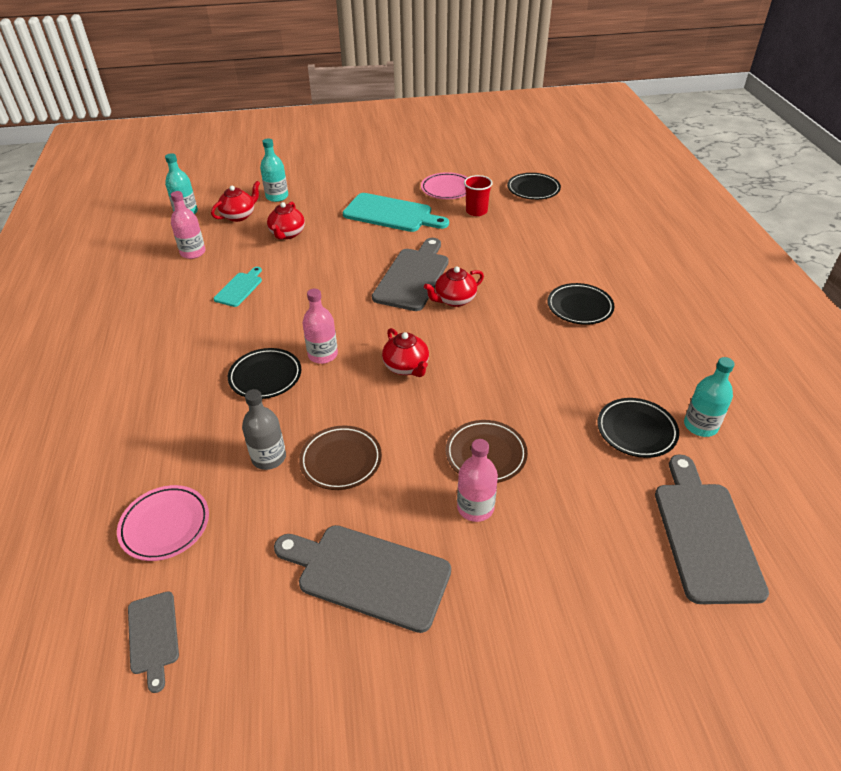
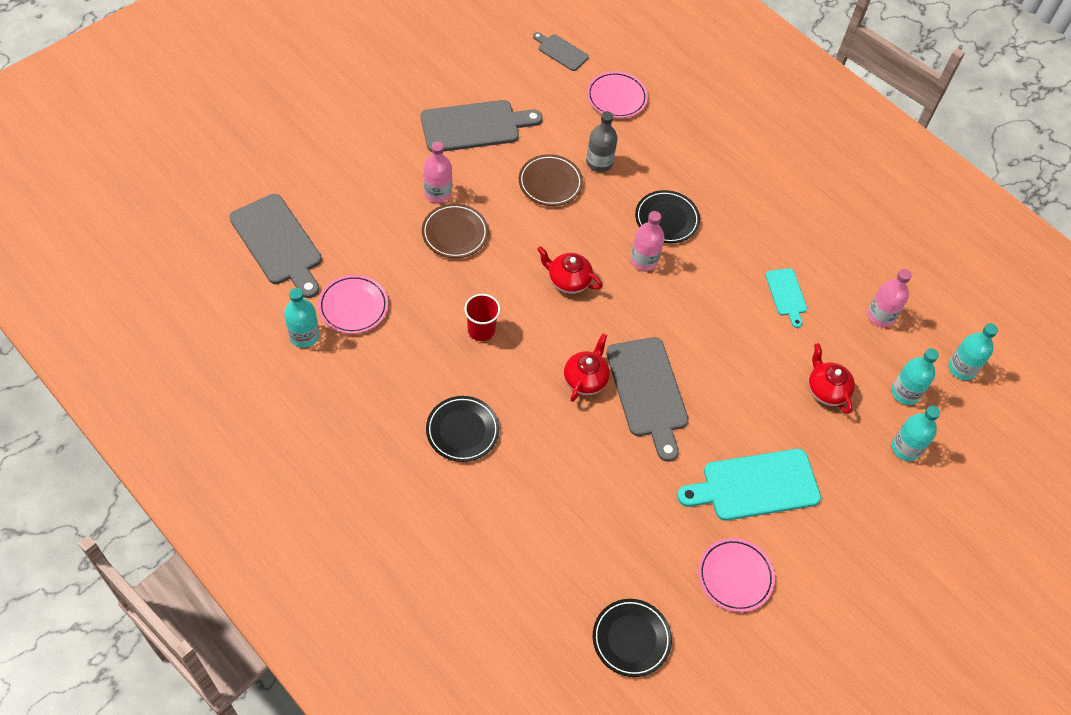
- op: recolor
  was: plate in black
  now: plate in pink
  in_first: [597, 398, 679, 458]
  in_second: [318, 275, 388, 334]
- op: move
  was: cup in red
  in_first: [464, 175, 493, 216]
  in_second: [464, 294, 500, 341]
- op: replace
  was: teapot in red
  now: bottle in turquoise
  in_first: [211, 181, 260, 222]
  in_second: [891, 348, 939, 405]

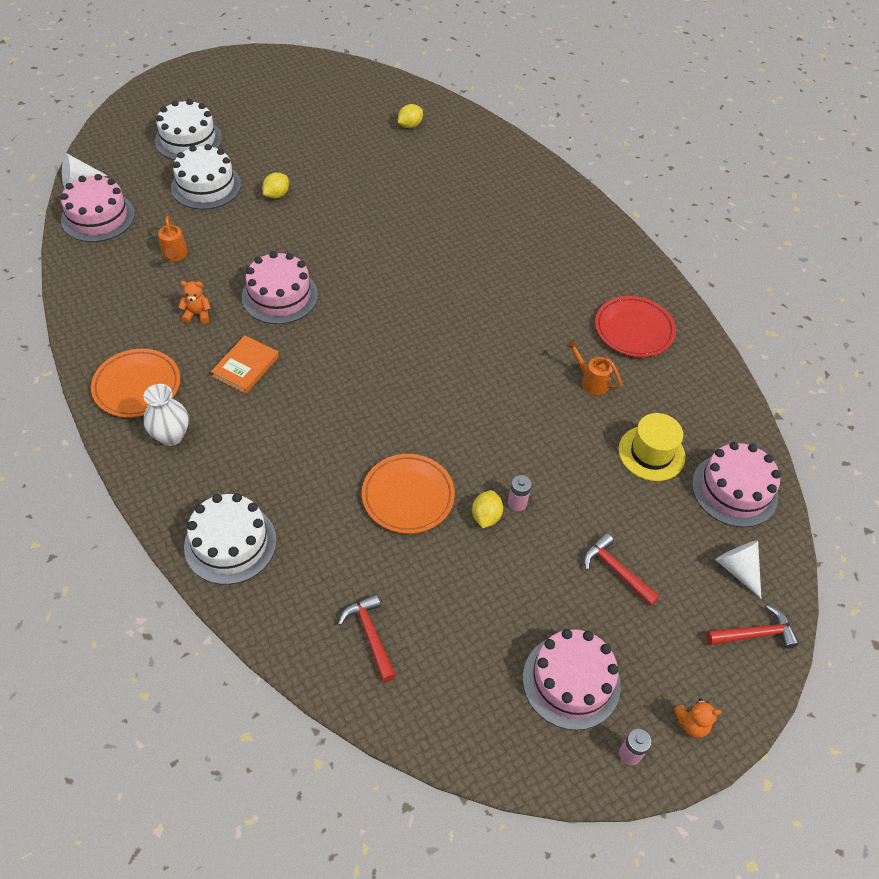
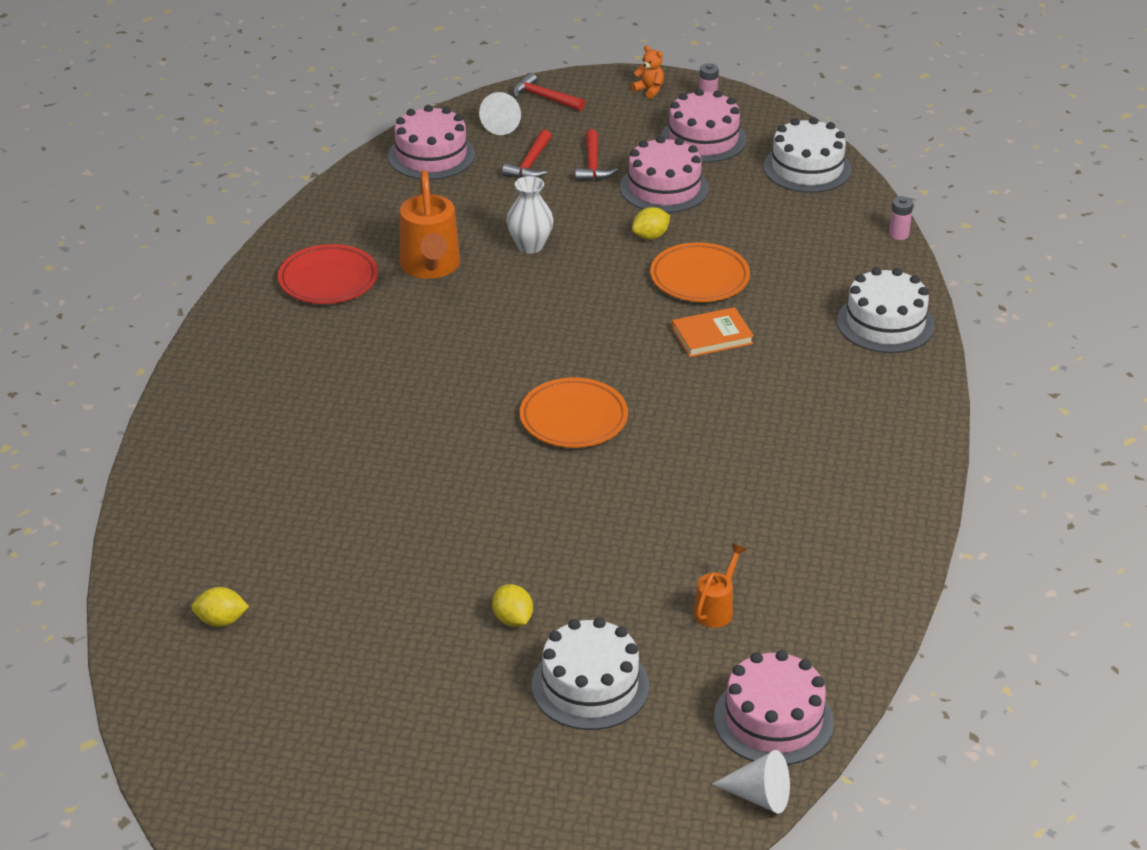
- op: resize
  was: watering can in orange
  in_first: [566, 339, 622, 395]
  in_second: [400, 170, 460, 279]
  ratio: 1.89
- op: rotate
  was: lemon in yellow
  in_first: [262, 173, 289, 199]
  in_second: [492, 584, 533, 627]
  clockwise: 75
- op: move
  was: hammer in red
  in_first: [338, 594, 396, 682]
  in_second: [502, 130, 552, 178]
- op: move
  was: vase in white
  in_first: [144, 384, 189, 446]
  in_second: [506, 176, 554, 254]
- op: move
  was: plate in orange
  in_first: [91, 349, 180, 418]
  in_second: [520, 378, 628, 448]
- op: move
  was: cake in pink
  in_first: [242, 251, 318, 324]
  in_second: [620, 136, 709, 213]
- op: move
  was: book in orange
  in_first: [211, 335, 279, 394]
  in_second: [672, 307, 754, 357]
- op: move
  was: cake in white
  in_first: [155, 99, 222, 160]
  in_second: [763, 117, 852, 193]
- op: move
  was: battery in pink
  in_first: [508, 475, 532, 511]
  in_second: [889, 196, 913, 240]
- op: delete
  was: teddy bear in orange
  in_first: [178, 281, 211, 324]
- op: delete
  was: hat in yellow
  in_first: [619, 413, 686, 481]

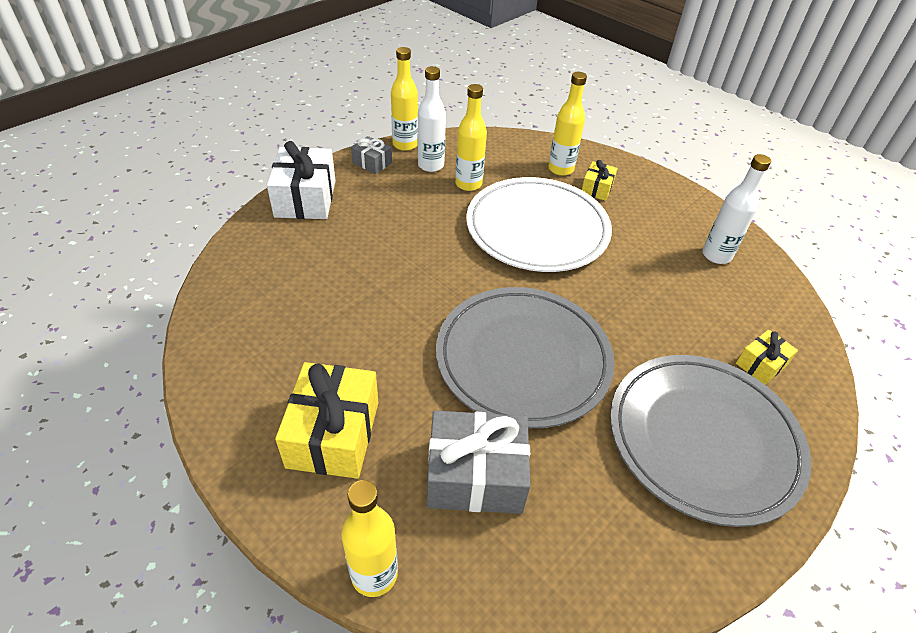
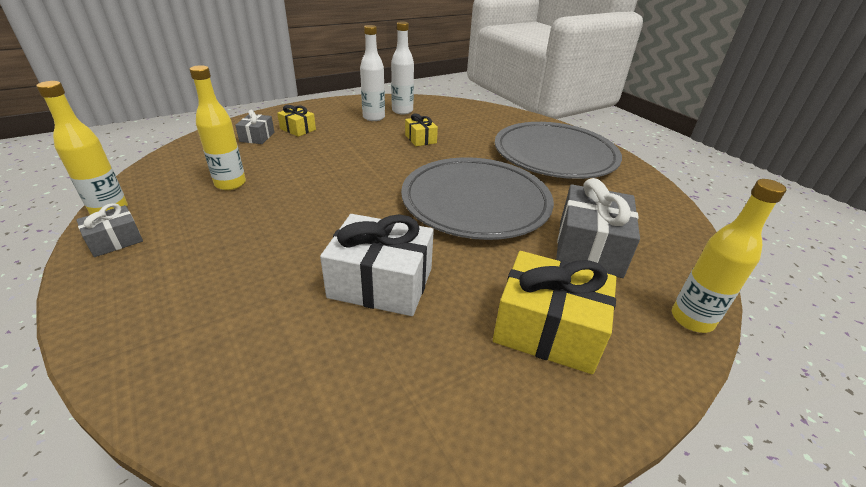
- op: replace
  was: bottle in yellow
  now: gift in grey
  in_first: [548, 72, 587, 176]
  in_second: [235, 110, 274, 144]
- op: move
  was: gift in white
  in_first: [267, 141, 336, 219]
  in_second: [320, 214, 434, 316]
- op: move
  was: bottle in white
  in_first: [418, 66, 446, 172]
  in_second: [360, 25, 385, 121]
- op: move
  was: gift in yellow
  in_first: [736, 330, 798, 385]
  in_second: [405, 113, 438, 146]
- op: delete
  was: plate in white
  in_first: [466, 177, 612, 272]

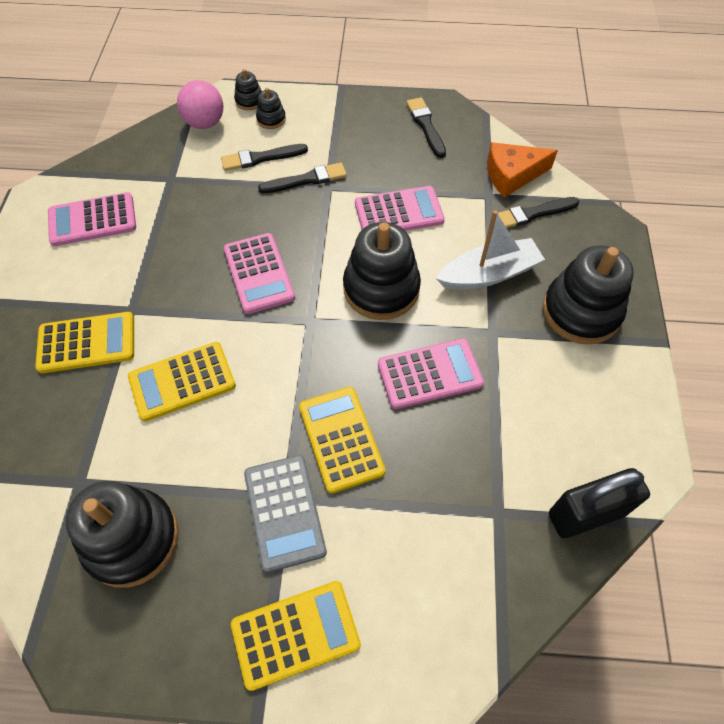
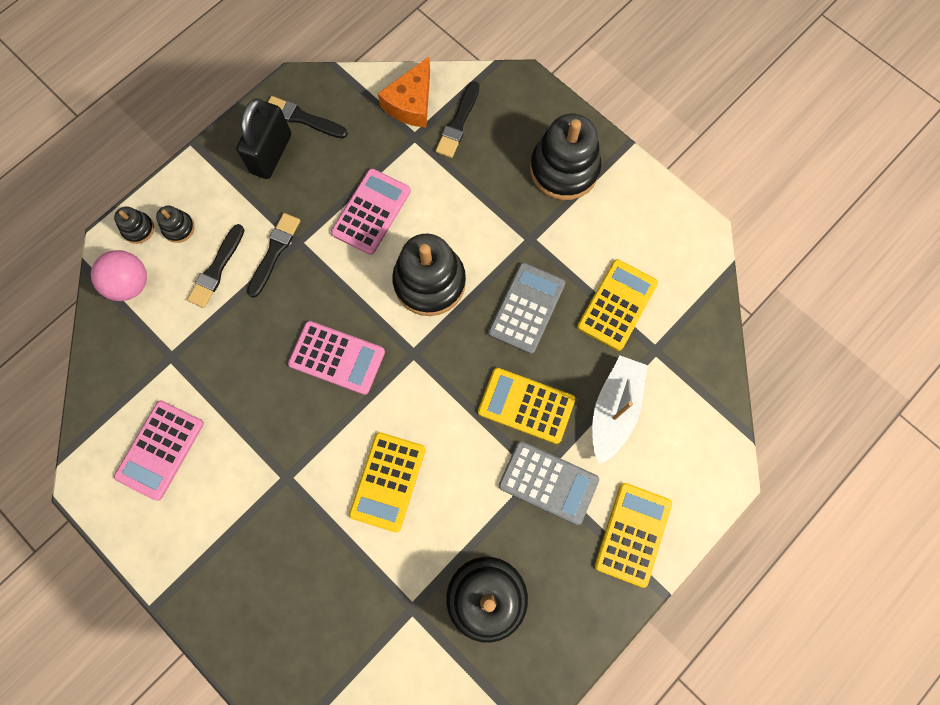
- op: move
  was: padlock in black
  in_first: [549, 468, 650, 538]
  in_second: [236, 98, 291, 179]
- op: recolor
  was: calculator in pink
  now: calculator in grey
  in_first: [378, 338, 484, 409]
  in_second: [488, 262, 565, 354]
- op: move
  was: calculator in yellow
  in_first: [35, 312, 134, 373]
  in_second: [577, 259, 658, 351]
- op: move
  was: boat in white
  in_first: [436, 210, 545, 289]
  in_second: [592, 356, 648, 465]

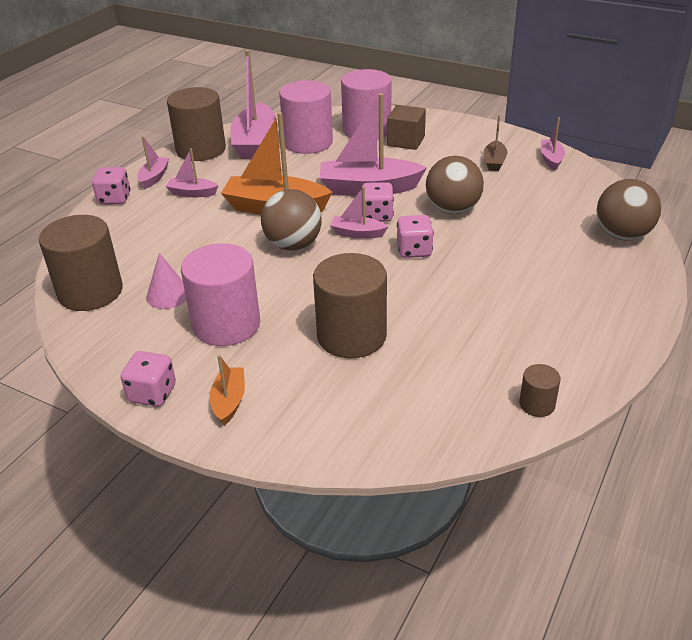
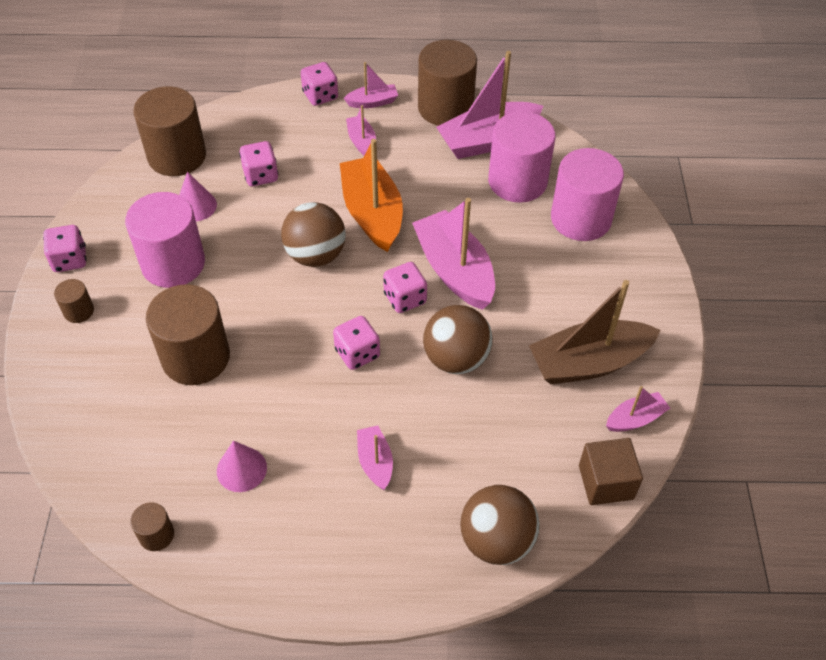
- op: replace
  was: boat in orange
  now: cylinder in brown
  in_first: [209, 355, 245, 425]
  in_second: [54, 279, 94, 323]
- op: insert
  now: cone in pink
  in_second: [217, 441, 267, 492]
- op: insert
  now: dice in pink
  in_second: [239, 141, 278, 186]
- op: move
  was: boat in pink
  in_first: [330, 186, 388, 239]
  in_second: [357, 426, 393, 490]
- op: resize
  was: boat in brown
  in_first: [484, 115, 508, 171]
  in_second: [529, 280, 660, 385]
  ratio: 2.0
- op: move
  was: cube in brown
  in_first: [387, 105, 426, 150]
  in_second: [579, 438, 643, 505]

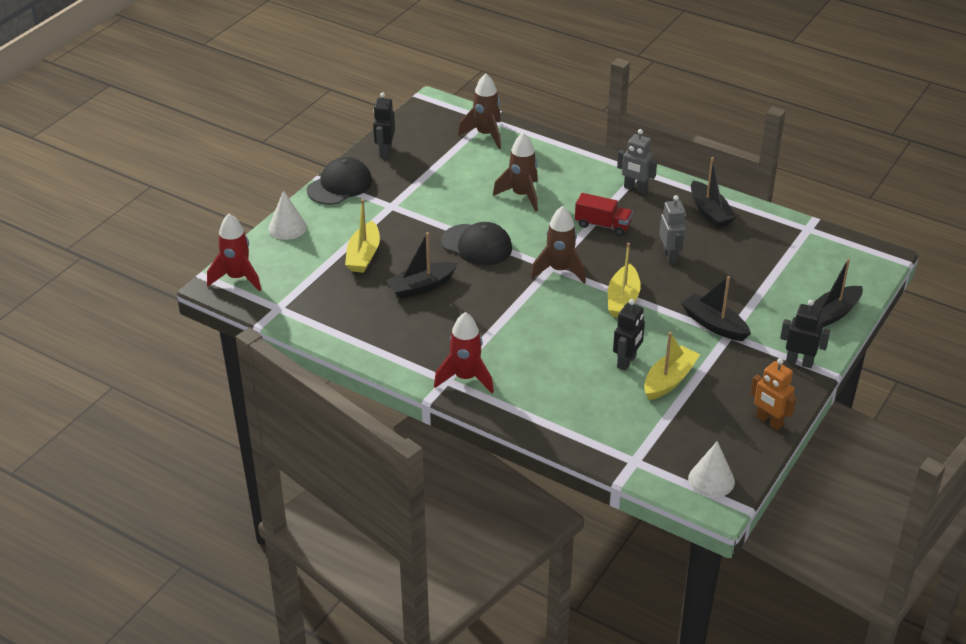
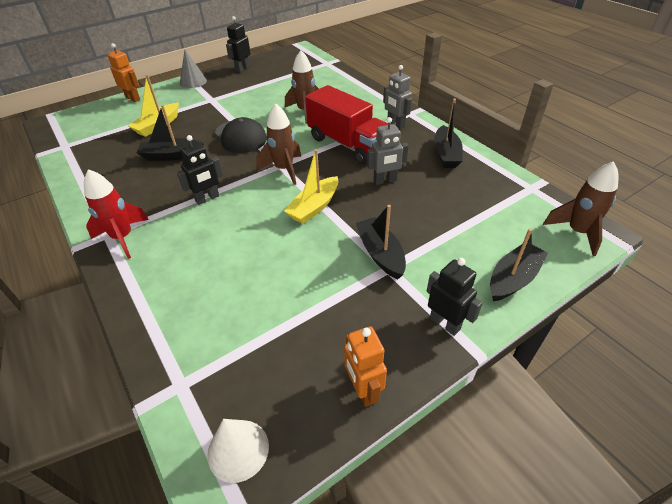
- op: replace
  was: cone in white
  now: robot in orange
  in_first: [268, 190, 307, 240]
  in_second: [107, 43, 140, 102]
- op: move
  was: robot in black
  in_first: [613, 299, 645, 371]
  in_second: [177, 135, 223, 205]
- op: replace
  was: cap in black
  now: cone in grey
  in_first: [307, 157, 372, 205]
  in_second: [180, 50, 207, 88]
- op: resize
  was: truck in red
  in_first: [575, 193, 633, 236]
  in_second: [305, 85, 388, 165]
  ratio: 1.83
- op: rotate
  was: robot in grey
  in_first: [659, 195, 686, 264]
  in_second: [367, 117, 409, 185]
  clockwise: 60
- op: rotate
  was: boat in black
  in_first: [812, 258, 863, 327]
  in_second: [490, 228, 548, 301]
  clockwise: 150
- op: move
  was: rocket in brown
  in_first: [458, 73, 501, 149]
  in_second: [543, 161, 619, 256]
- op: delete
  was: rocket in red
  in_first: [207, 214, 261, 291]
- op: delete
  was: boat in yellow
  in_first: [644, 332, 700, 400]

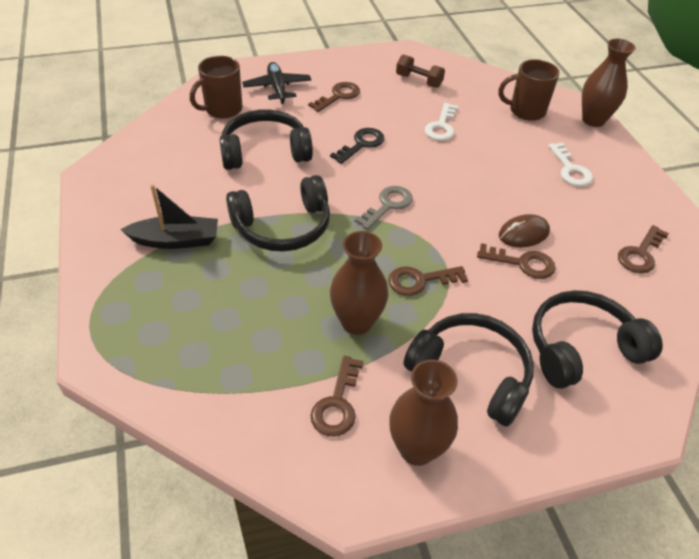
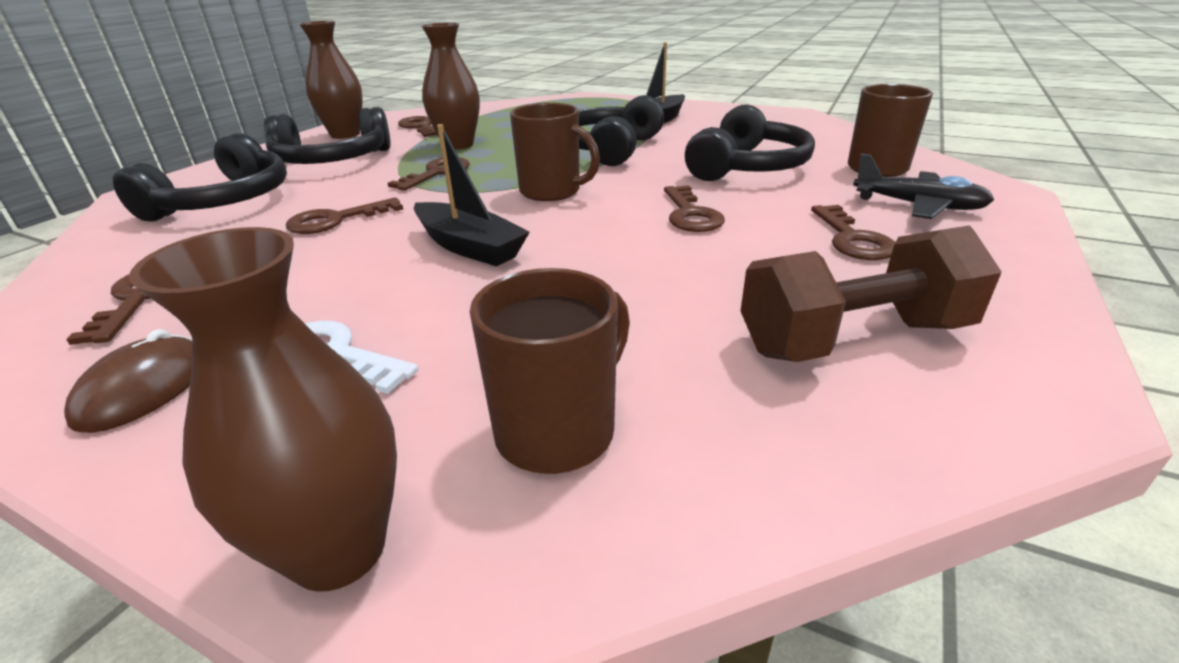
- op: move
  was: mouse in brown
  in_first: [499, 214, 550, 247]
  in_second: [64, 329, 193, 433]
- op: insert
  now: boat in black
  in_second: [414, 124, 530, 266]
- op: replace
  was: key in grey
  now: mug in brown
  in_first: [354, 186, 413, 230]
  in_second: [510, 103, 600, 201]
- op: recolor
  was: key in black
  now: key in brown
  in_first: [330, 128, 385, 164]
  in_second: [664, 185, 725, 232]
- op: resize
  was: dumbbell in brown
  in_first: [396, 55, 445, 88]
  in_second: [741, 225, 1002, 362]
  ratio: 1.67
- op: delete
  was: key in white
  in_first: [425, 103, 458, 141]

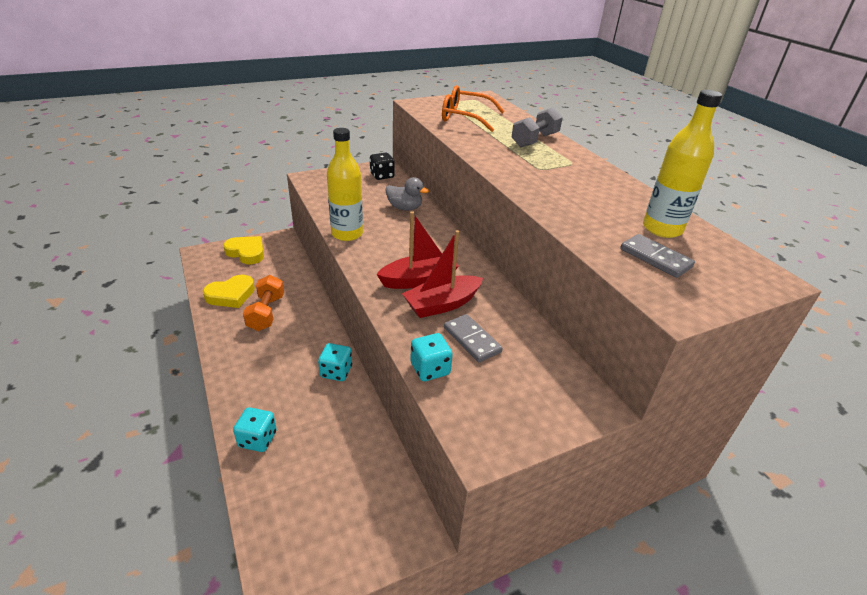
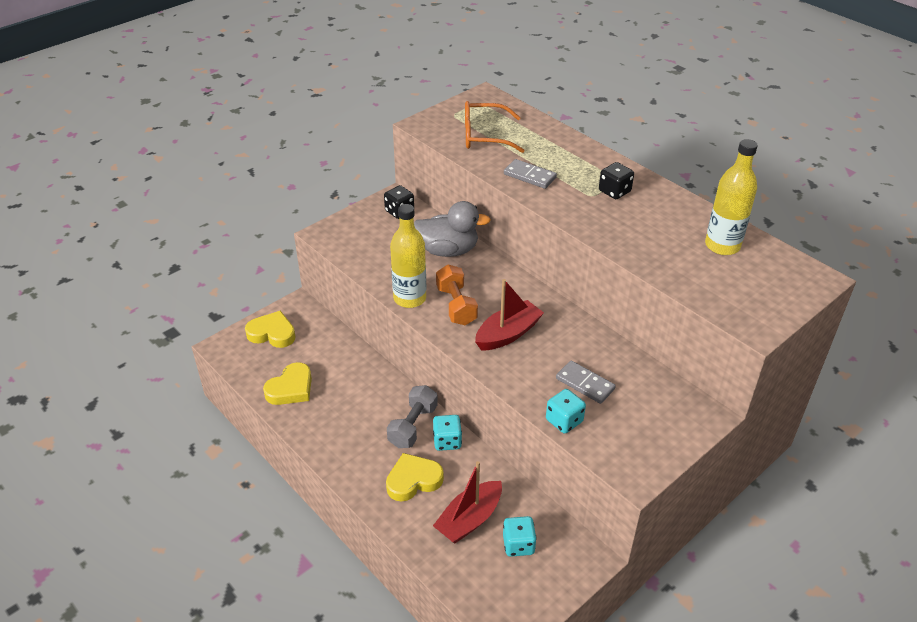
- op: insert
  now: heart in yellow
  in_second: [386, 453, 444, 502]
- op: move
  was: dumbbell in grey
  in_first: [512, 107, 563, 147]
  in_second: [387, 385, 438, 448]
- op: resize
  was: duck in grey
  in_first: [385, 177, 429, 211]
  in_second: [414, 201, 491, 257]
  ratio: 1.56
- op: move
  was: boat in red
  in_first: [402, 230, 483, 318]
  in_second: [433, 461, 502, 544]
- op: move
  was: dumbbell in orange
  in_first: [243, 275, 284, 331]
  in_second: [436, 265, 478, 326]
- op: move
  was: dice in turquoise
  in_first: [233, 407, 277, 452]
  in_second: [503, 516, 537, 557]
- op: move
  was: domino in grey
  in_first: [620, 234, 695, 278]
  in_second: [504, 159, 557, 189]
- op: insert
  now: dice in black
  in_second: [599, 162, 634, 199]

